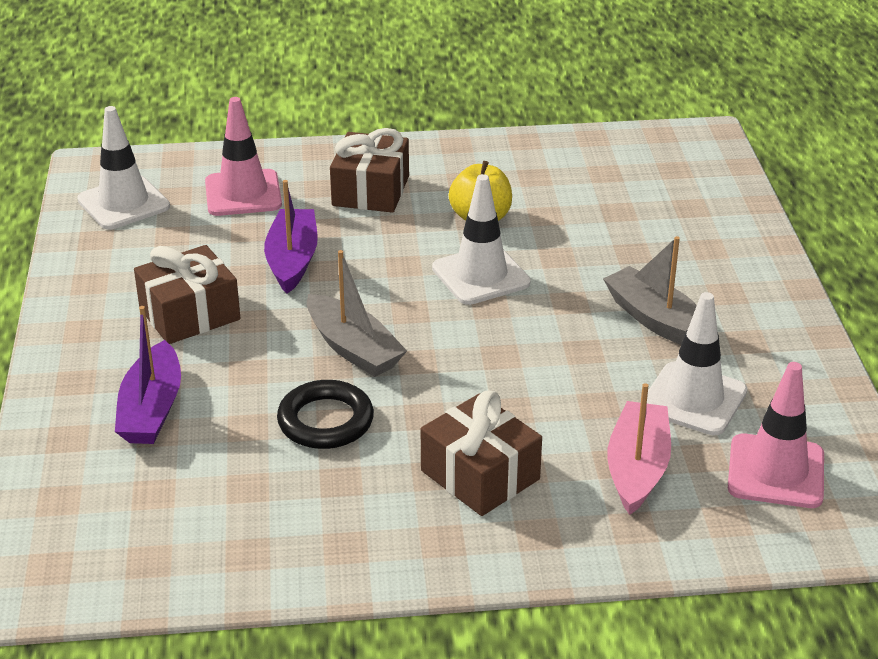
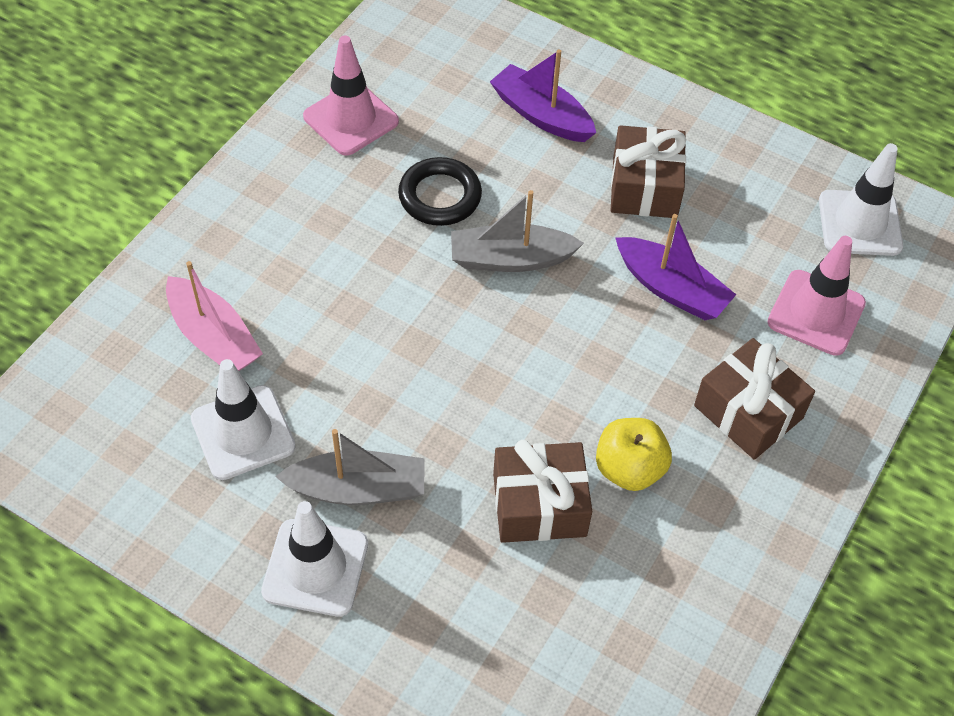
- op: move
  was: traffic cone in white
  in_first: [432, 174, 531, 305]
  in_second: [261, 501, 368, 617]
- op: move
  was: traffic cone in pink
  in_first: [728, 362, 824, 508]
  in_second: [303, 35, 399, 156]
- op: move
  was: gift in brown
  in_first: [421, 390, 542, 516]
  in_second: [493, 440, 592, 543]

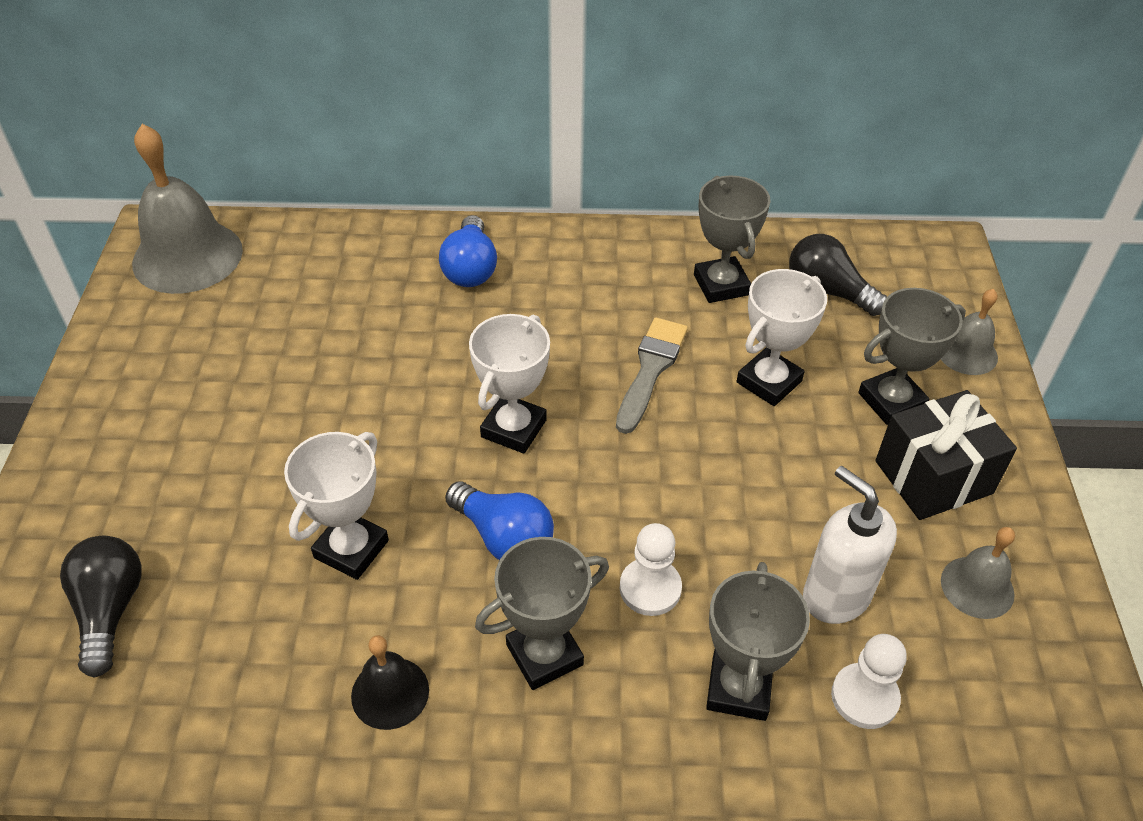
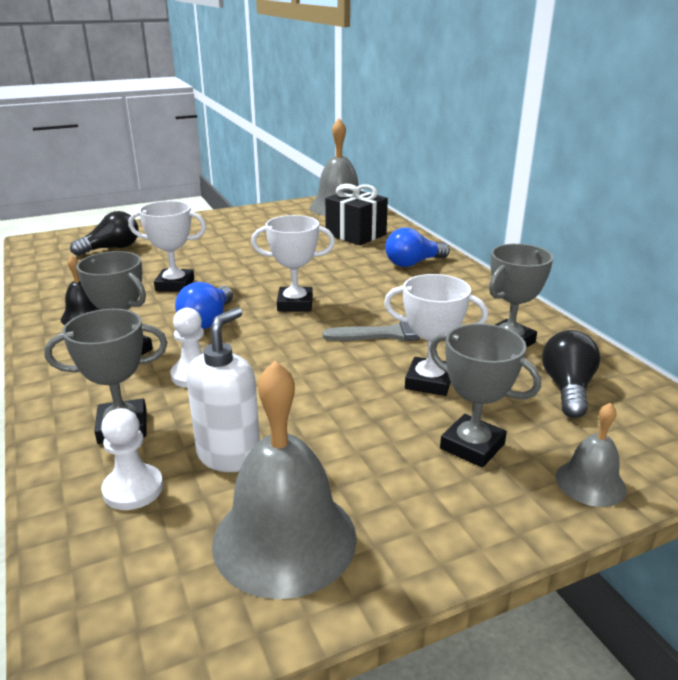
- op: resize
  was: bell in grey
  in_first: [941, 527, 1015, 619]
  in_second: [212, 360, 357, 599]
  ratio: 1.93
- op: move
  was: gift in black
  in_first: [875, 390, 1017, 520]
  in_second: [325, 184, 388, 245]

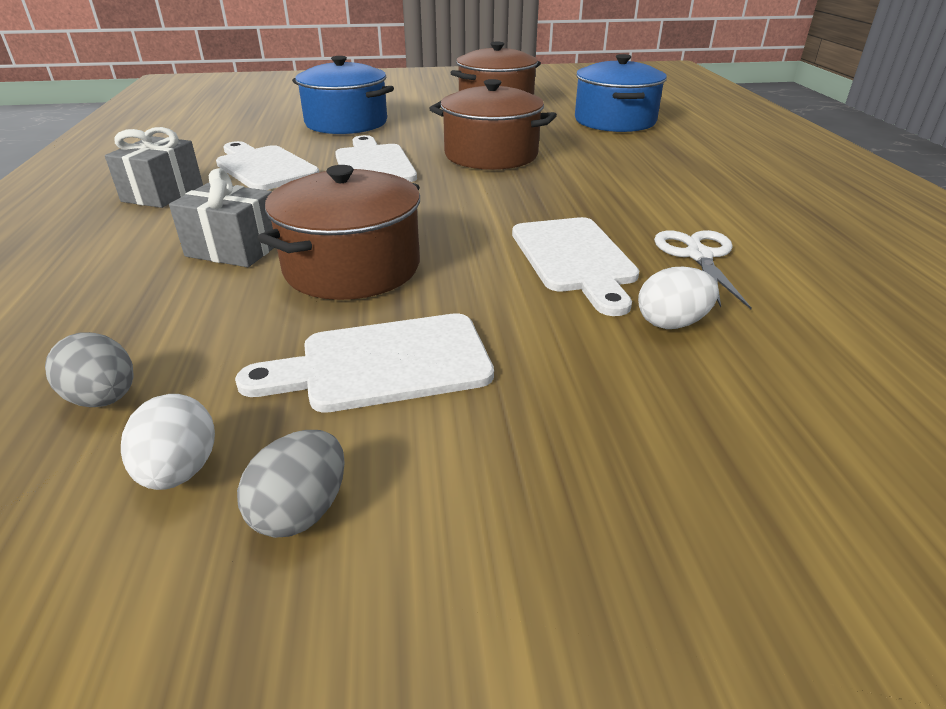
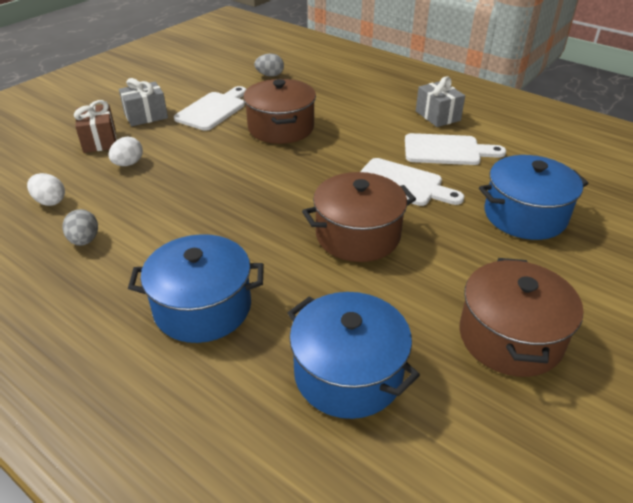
- op: move
  was: egg in white
  in_first: [121, 394, 215, 490]
  in_second: [27, 173, 65, 206]
- op: move
  was: egg in grey
  in_first: [237, 430, 345, 538]
  in_second: [63, 209, 98, 246]
- op: insert
  now: gift in brown
  in_second: [74, 100, 116, 153]
- op: move
  was: gift in grey
  in_first: [169, 168, 274, 267]
  in_second: [119, 78, 168, 126]
- op: insert
  now: pot in blue
  in_second: [128, 234, 264, 343]
- op: delete
  was: cutting board in white
  in_first: [512, 217, 639, 316]
- op: delete
  was: scissors in white
  in_first: [654, 230, 751, 309]

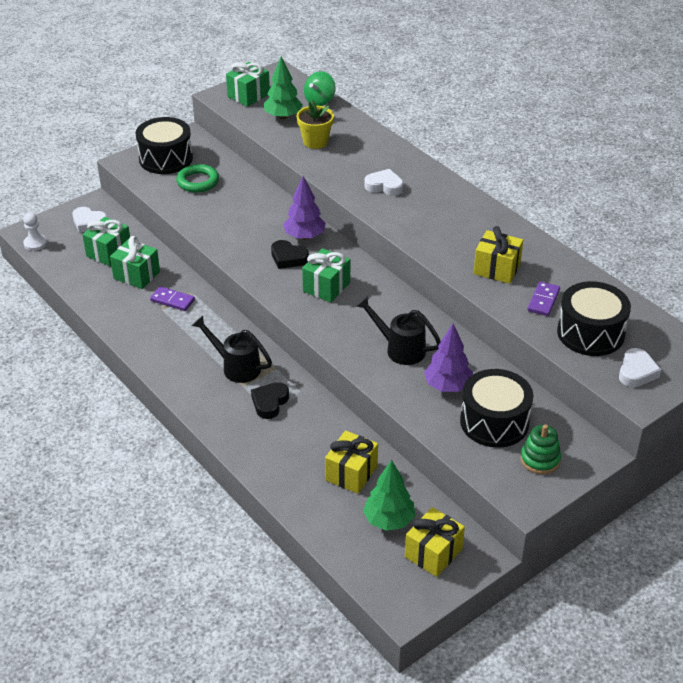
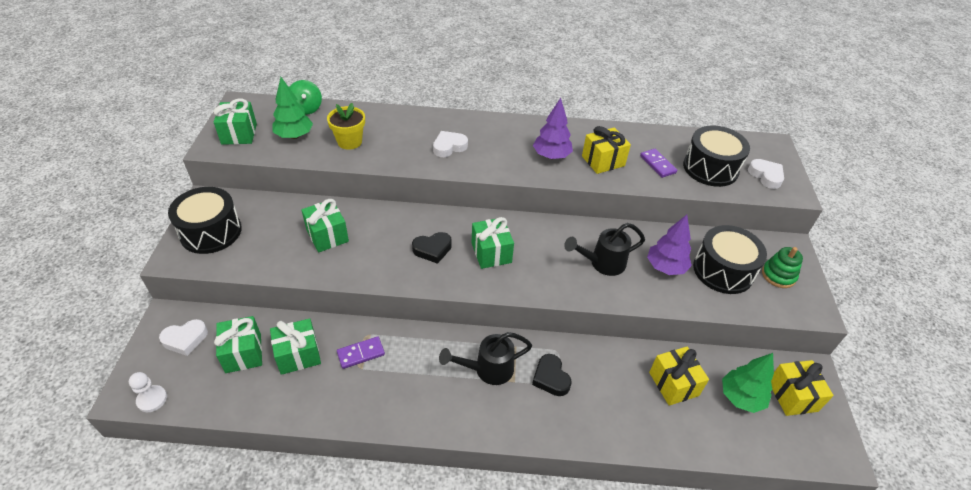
- op: insert
  now: gift in green
  in_second: [301, 199, 349, 253]
- op: move
  was: tree in purple
  in_first: [283, 176, 326, 240]
  in_second: [533, 98, 573, 159]
- op: delete
  was: ring in green
  in_first: [176, 164, 219, 193]

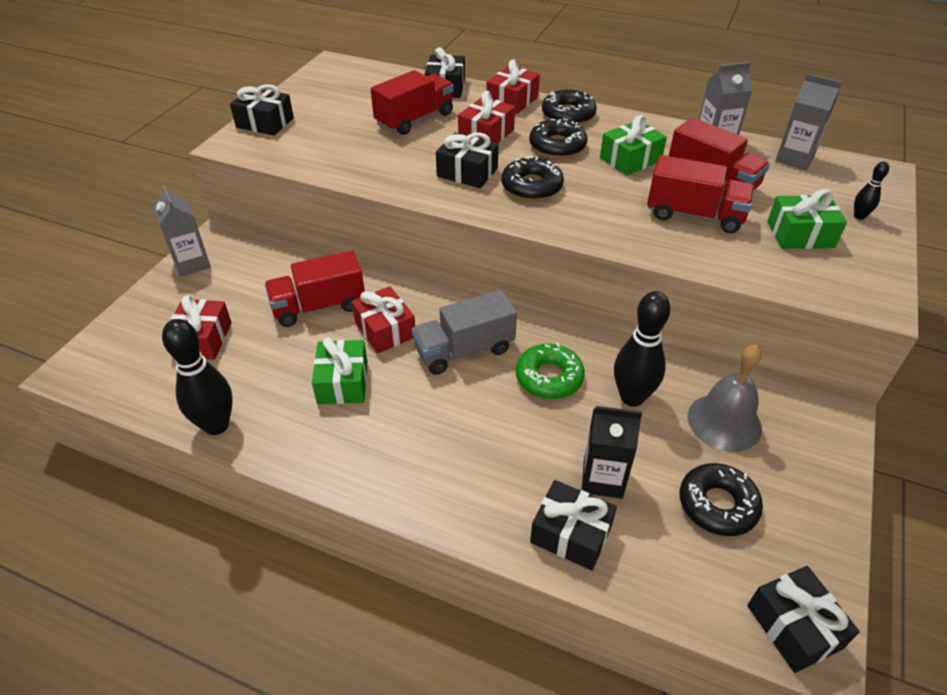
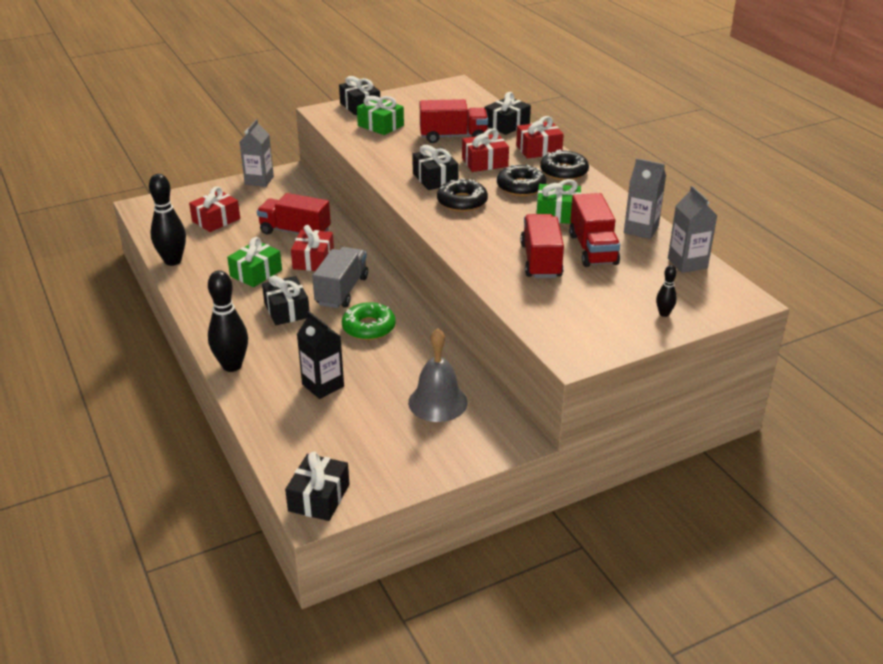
- op: move
  was: bowling pin in black
  in_first: [614, 291, 671, 407]
  in_second: [208, 270, 248, 372]
- op: move
  was: gift in black
  in_first: [530, 480, 617, 570]
  in_second: [262, 275, 309, 325]
- op: rotate
  was: truck in grey
  in_first: [412, 290, 517, 375]
  in_second: [312, 247, 368, 308]
  clockwise: 90
- op: move
  was: gift in green
  in_first: [767, 189, 847, 249]
  in_second: [357, 96, 404, 135]
- op: rotate
  was: truck in red
  in_first: [647, 155, 754, 233]
  in_second: [520, 214, 564, 278]
  clockwise: -150
- op: delete
  was: donut in black
  in_first: [679, 463, 763, 536]

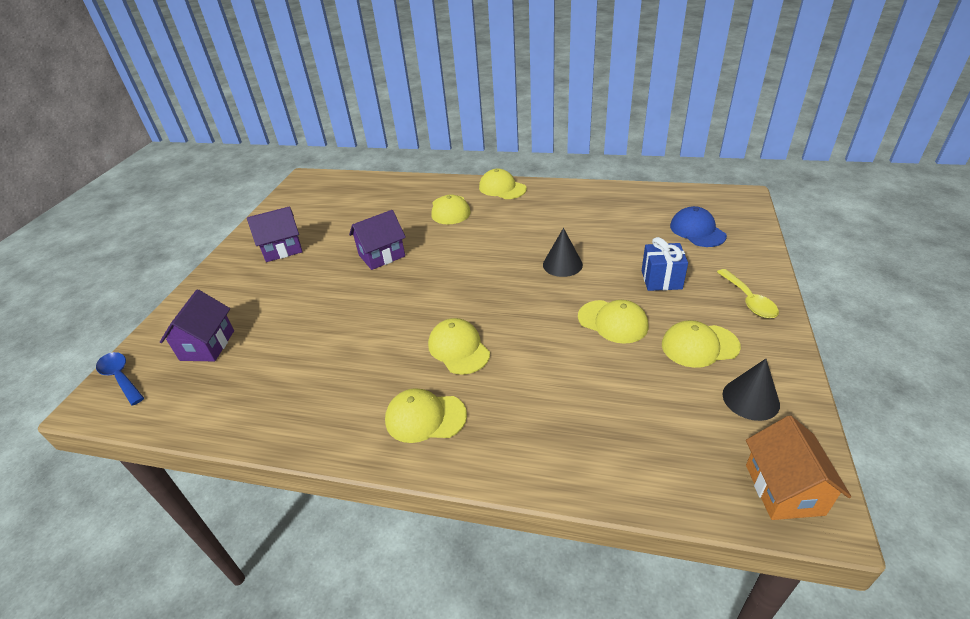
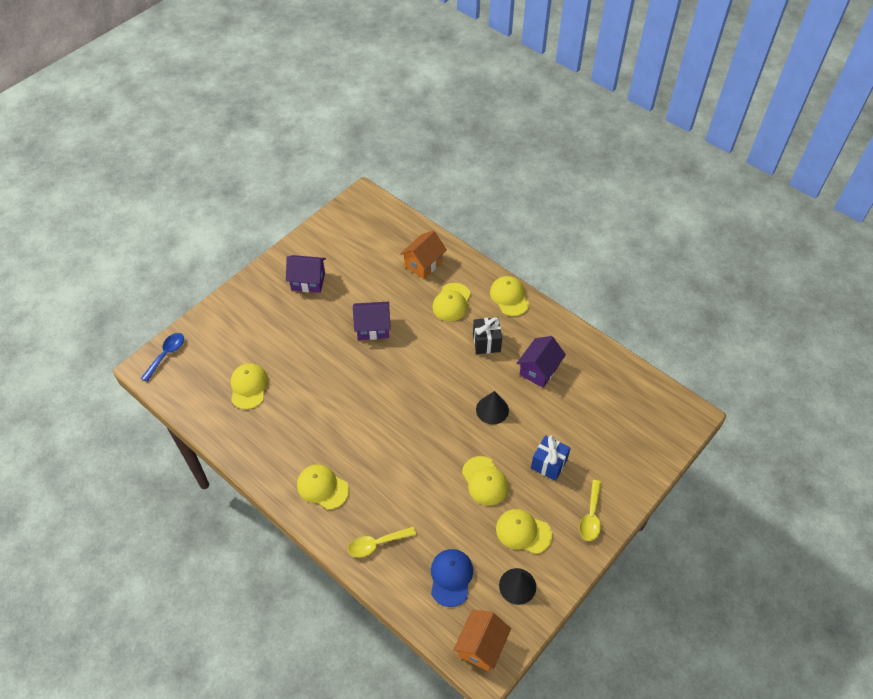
- op: rotate
  was: spoon in blue
  in_first: [96, 352, 144, 405]
  in_second: [141, 333, 184, 382]
  clockwise: 45
- op: move
  was: cap in yellow
  in_first: [428, 318, 490, 375]
  in_second: [231, 363, 268, 409]
- op: insert
  now: spoon in yellow
  in_second: [348, 527, 416, 557]
- op: insert
  now: house in orange
  in_second: [400, 231, 447, 279]
- op: move
  was: cap in blue
  in_first: [670, 206, 727, 247]
  in_second: [431, 549, 473, 607]
- op: insert
  now: gift in black
  in_second: [473, 317, 502, 354]
- op: move
  was: house in purple
  in_first: [160, 289, 234, 361]
  in_second: [517, 336, 566, 388]

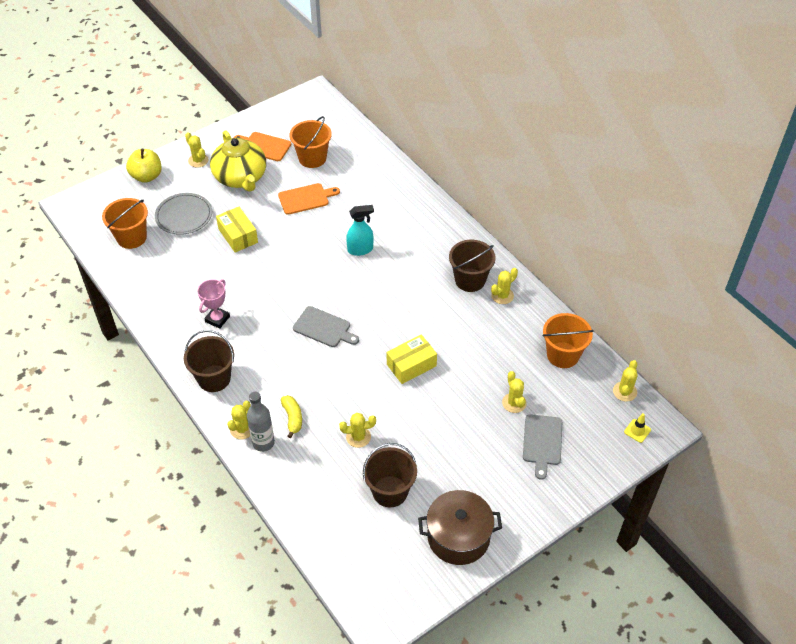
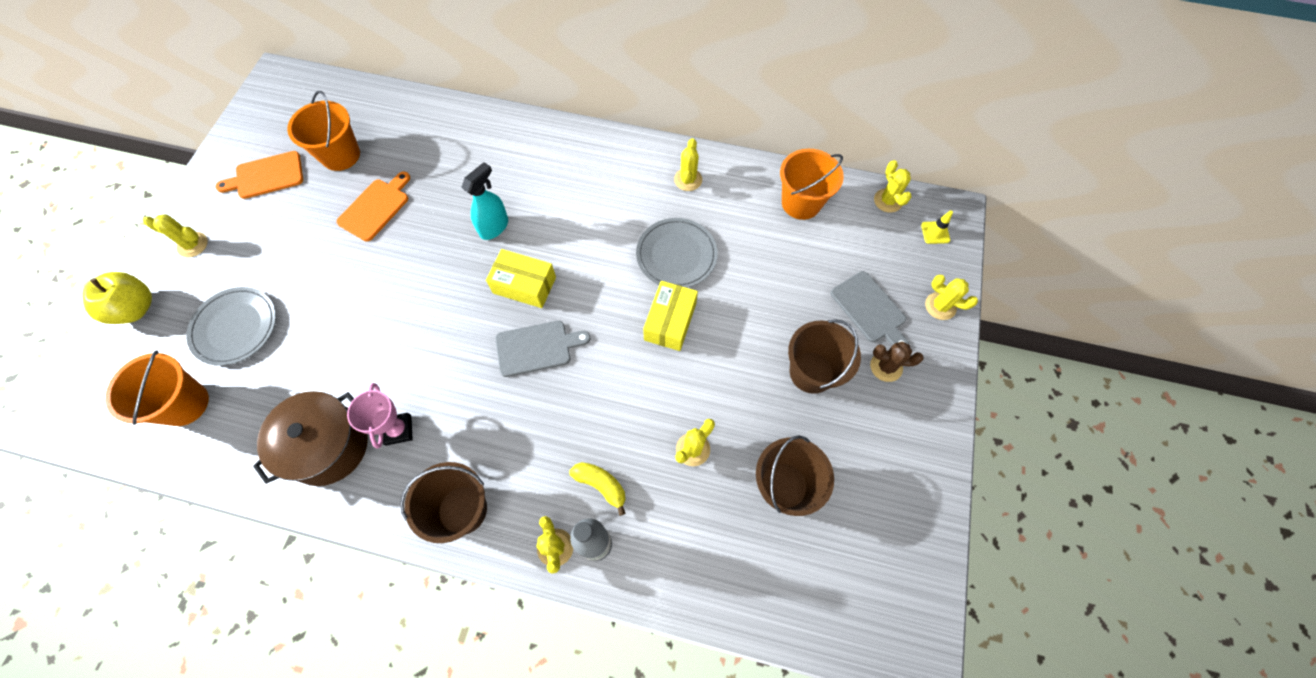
- op: move
  was: pot in brown
  in_first: [418, 490, 502, 565]
  in_second: [253, 391, 368, 486]
- op: move
  was: box in yellow
  in_first: [216, 207, 258, 253]
  in_second: [486, 249, 556, 308]
- op: insert
  now: plate in grey
  in_second: [636, 218, 718, 288]
- op: move
  was: bucket in brown
  in_first: [449, 240, 496, 292]
  in_second: [788, 319, 861, 394]
- op: insert
  now: cactus in brown
  in_second: [870, 341, 924, 382]
- op: move
  was: cactus in yellow
  in_first: [502, 371, 527, 413]
  in_second: [925, 275, 978, 320]
- op: delete
  was: teapot in yellow
  in_first: [210, 130, 266, 192]

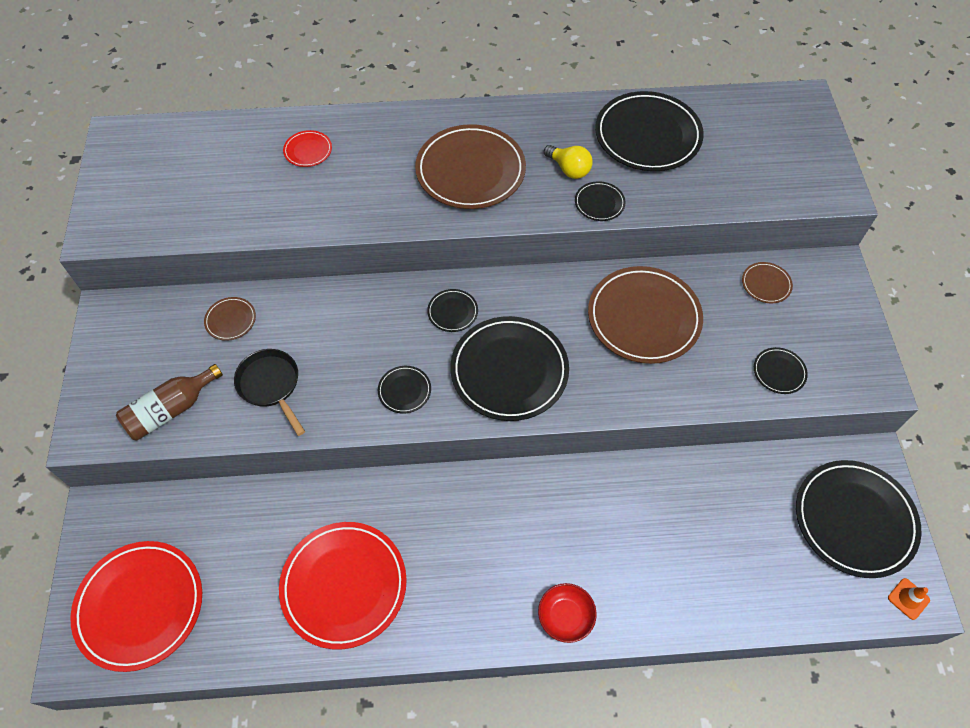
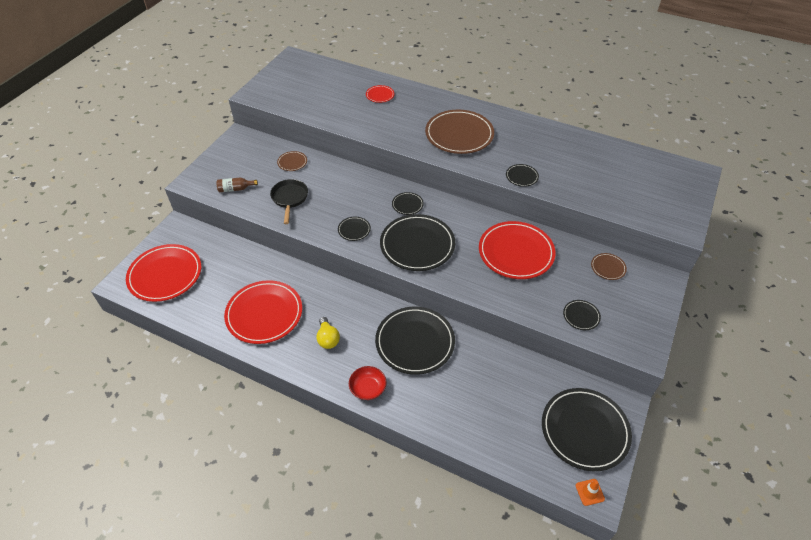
- op: resize
  was: bottle in brown
  in_first: [116, 364, 223, 441]
  in_second: [216, 178, 258, 192]
  ratio: 0.65
- op: move
  was: light bulb in yellow
  in_first: [544, 145, 592, 179]
  in_second: [316, 317, 340, 349]
- op: move
  was: plate in black
  in_first: [595, 91, 704, 171]
  in_second: [375, 307, 455, 375]
- op: recolor
  was: plate in brown
  now: plate in red
  in_first: [588, 266, 703, 364]
  in_second: [479, 221, 556, 279]

